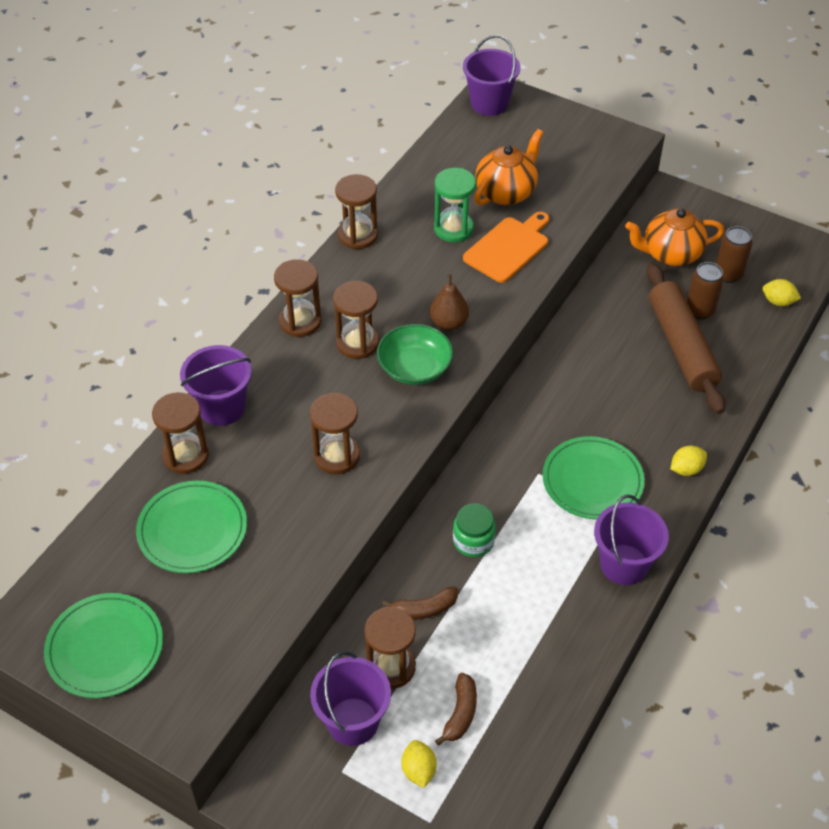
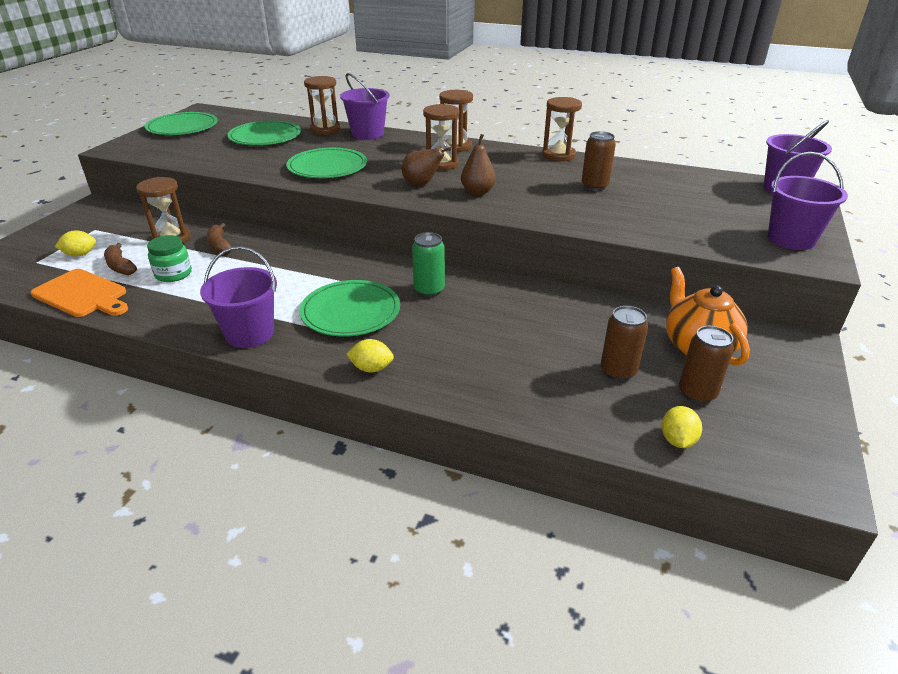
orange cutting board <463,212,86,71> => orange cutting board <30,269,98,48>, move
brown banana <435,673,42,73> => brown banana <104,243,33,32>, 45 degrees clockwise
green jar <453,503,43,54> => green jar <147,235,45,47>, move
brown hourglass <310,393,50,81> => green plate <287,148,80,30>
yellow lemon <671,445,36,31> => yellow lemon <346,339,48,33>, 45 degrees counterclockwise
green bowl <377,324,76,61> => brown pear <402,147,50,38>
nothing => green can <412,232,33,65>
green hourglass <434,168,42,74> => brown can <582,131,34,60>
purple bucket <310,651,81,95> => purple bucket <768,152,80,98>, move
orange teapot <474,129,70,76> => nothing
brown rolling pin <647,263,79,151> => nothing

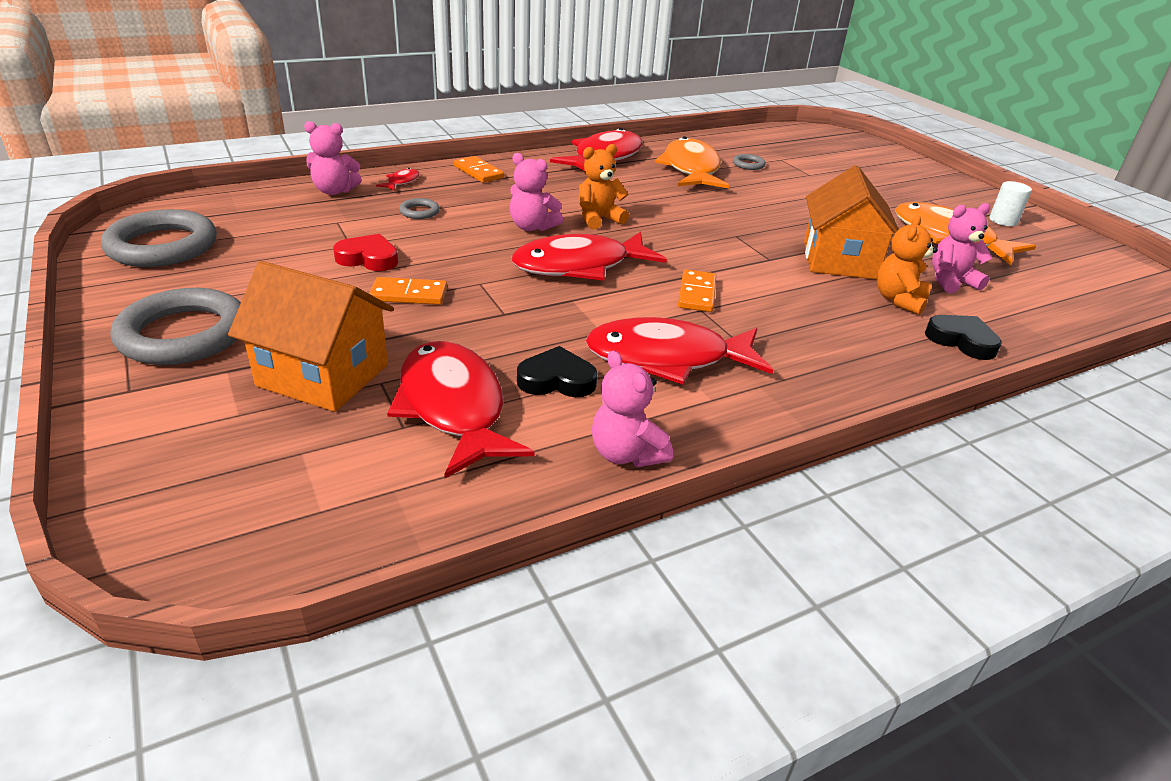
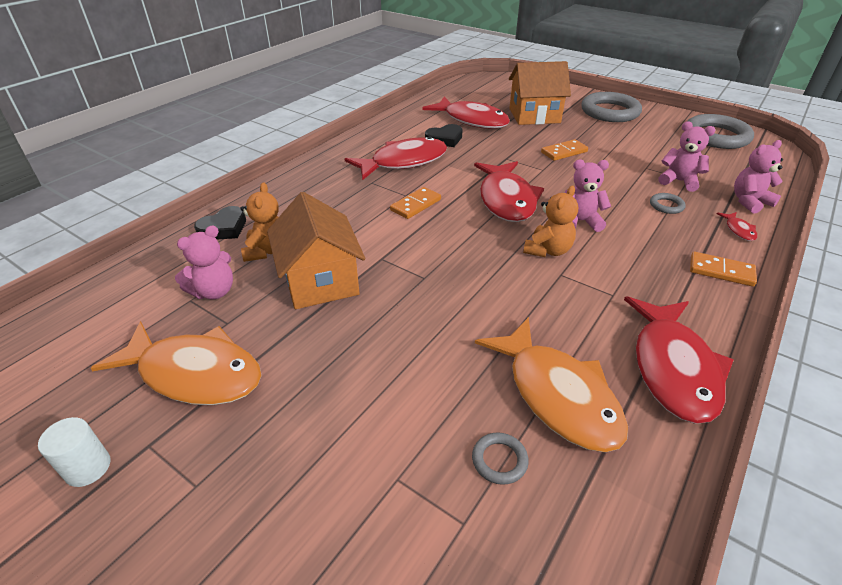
black heart <925,315,77,45> => black heart <194,206,52,33>, 60 degrees counterclockwise
orange domino <678,269,38,43> => orange domino <390,187,51,32>, 60 degrees clockwise
red fish <512,232,155,49> => red fish <474,161,70,61>, 135 degrees clockwise
pink teddy bear <592,351,81,117> => pink teddy bear <658,121,58,71>, move
red heart <333,234,65,37> => nothing

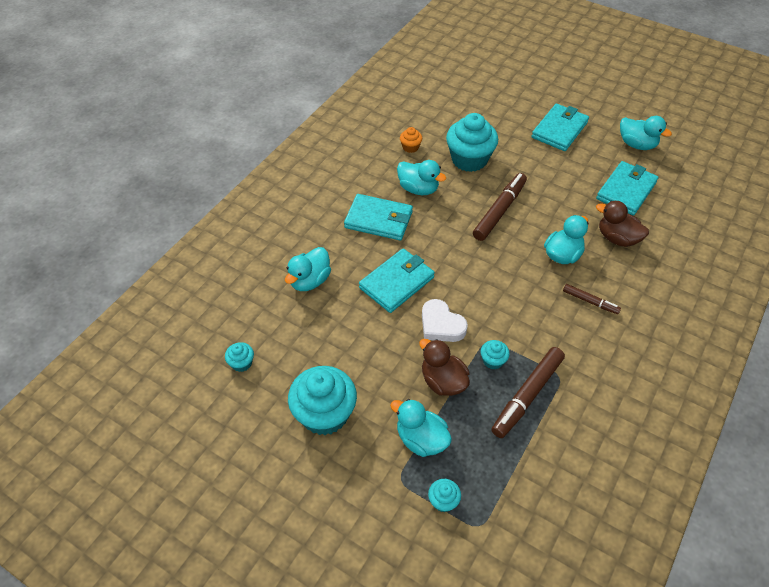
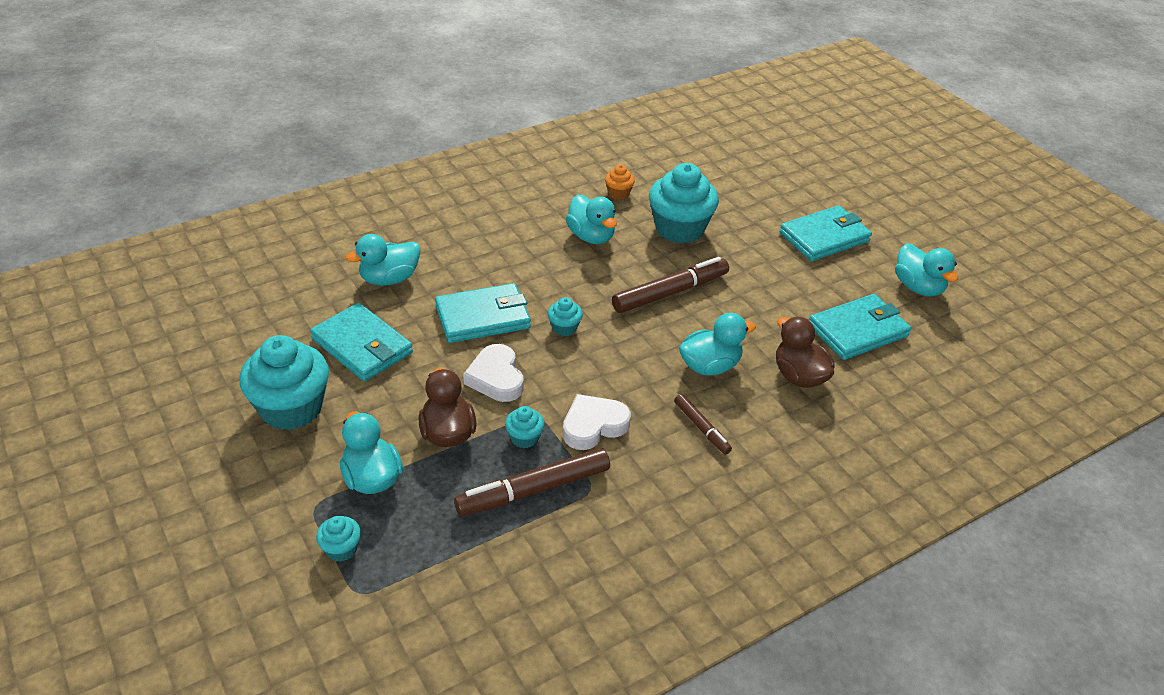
turquoise wallet <344,194,69,46> => turquoise wallet <310,303,103,78>, move
turquoise cupcake <225,342,29,30> => turquoise cupcake <548,297,35,39>, move
nothing => white heart <563,394,68,56>

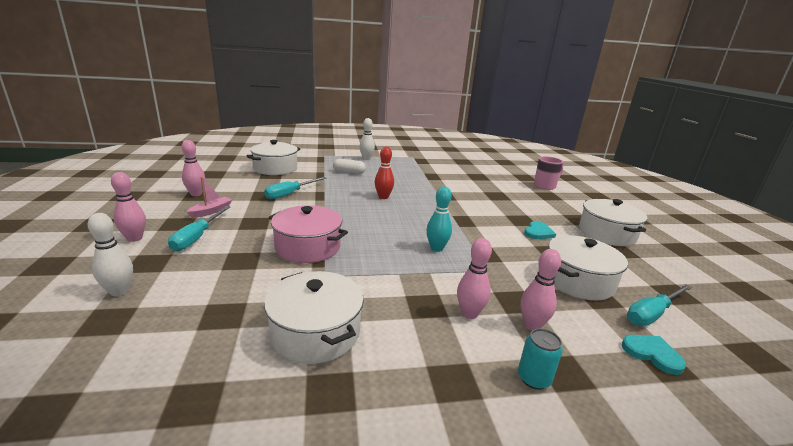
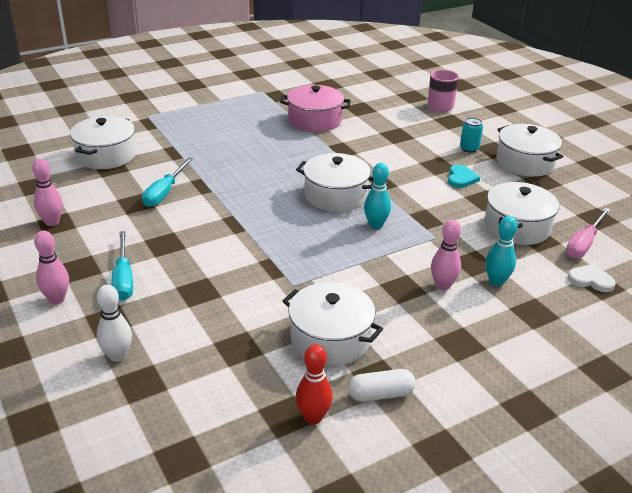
pink pot <269,205,79,58> => pink pot <280,85,71,47>, move
red bowling pin <375,147,19,52> => red bowling pin <295,344,38,80>, move
nothing => white pot <296,153,78,59>
white capsule <333,159,33,15> => white capsule <348,369,68,33>, move
turquoise can <518,328,45,62> => turquoise can <460,117,23,36>, move
pink bowling pin <521,249,40,82> => turquoise bowling pin <485,216,33,70>
turquoise screwdriver <627,284,65,42> => pink screwdriver <566,208,44,50>
turquoise heart <622,335,64,40> => white heart <568,264,48,28>
pink boat <187,177,45,41> => nothing
white bowling pin <359,118,16,42> => nothing

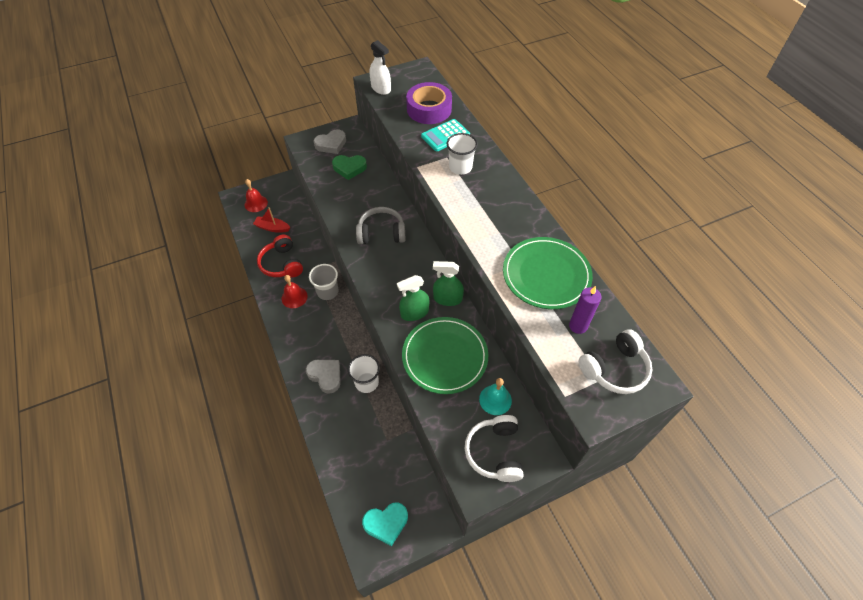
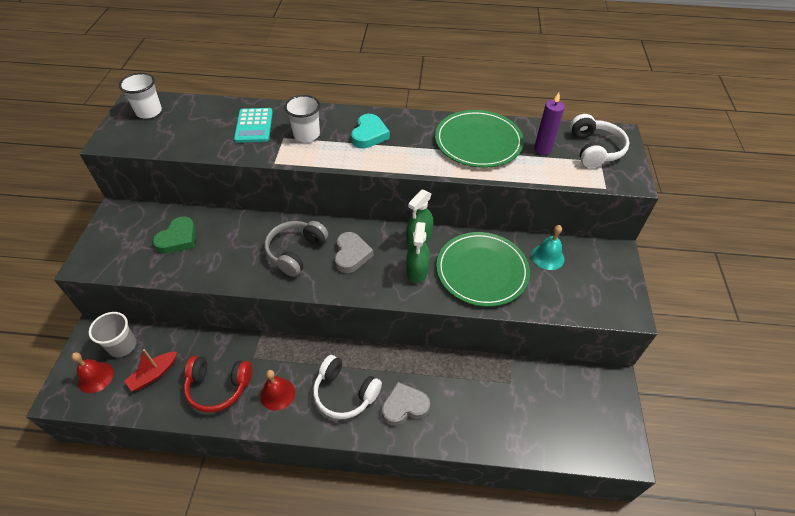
grey cup <309,264,29,36> => grey cup <89,312,48,45>, move
white cup <348,354,32,39> => white cup <119,73,43,45>, move
white headphones <465,415,59,67> => white headphones <313,355,69,64>, move
grey heart <314,129,32,25> => grey heart <335,232,38,41>, move
turquoise heart <362,502,46,44> => turquoise heart <351,114,39,35>, move
white spray bottle <369,40,22,55> => nothing
purple tape <406,82,46,42> => nothing

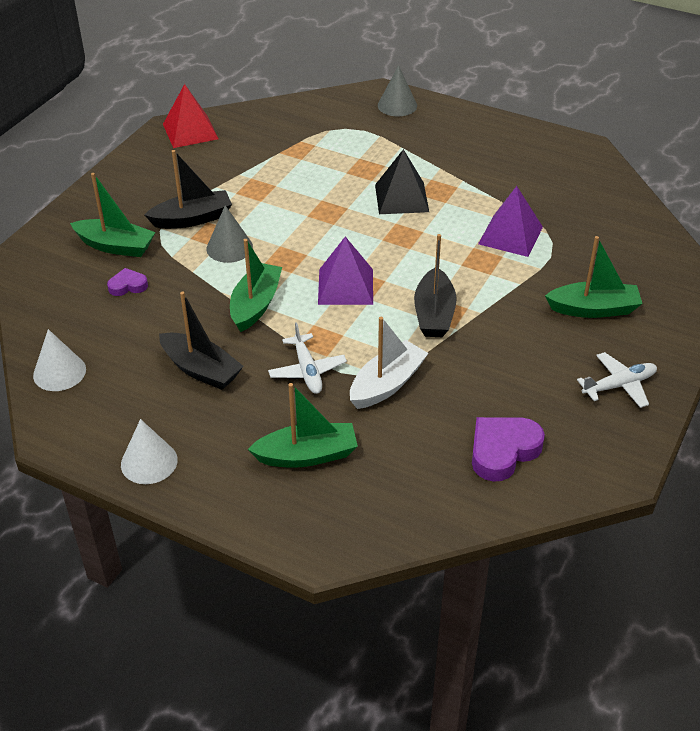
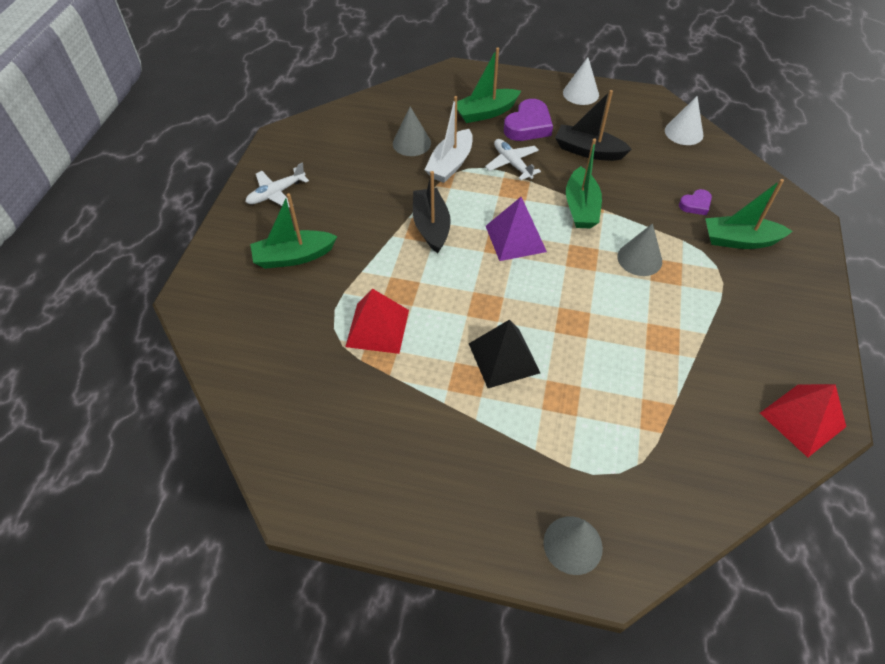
purple pyramid <478,186,65,71> => red pyramid <345,288,64,66>
nothing => grey cone <393,107,38,49>
purple heart <472,417,73,65> => purple heart <504,99,49,42>, move
black boat <145,150,87,79> => nothing

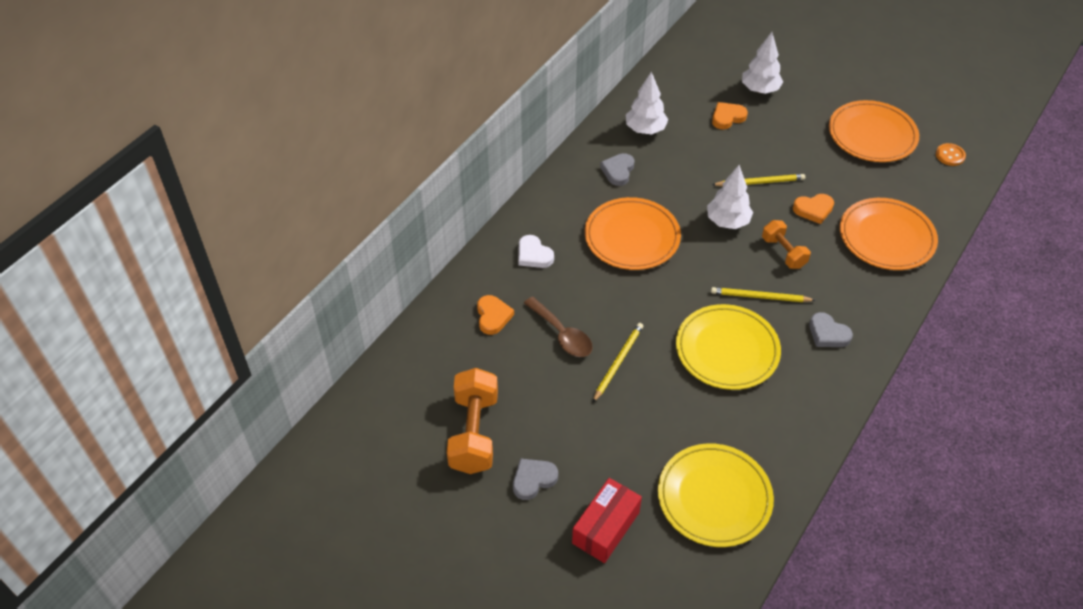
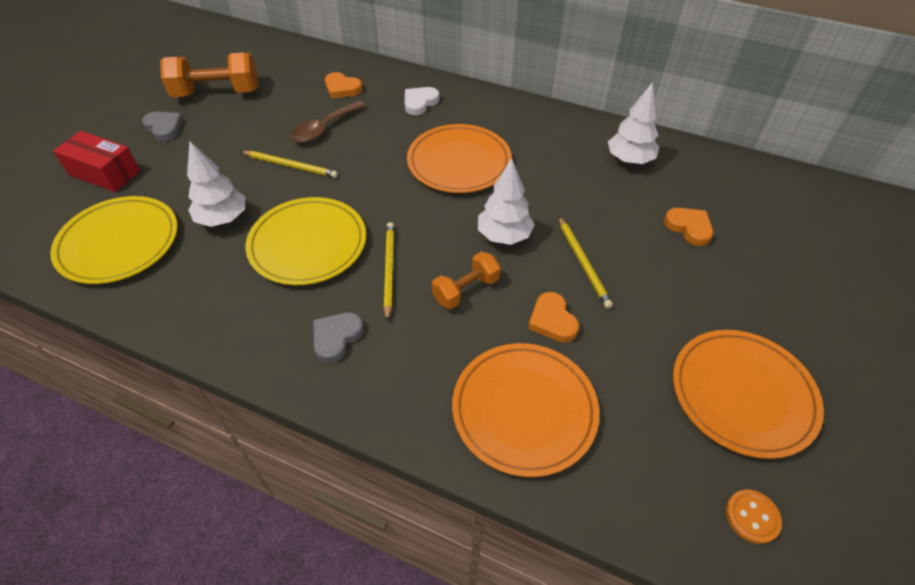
white tree <742,32,41,62> => white tree <187,141,58,86>, move
orange heart <477,295,37,40> => orange heart <325,72,37,27>, 45 degrees clockwise
grey heart <600,153,34,33> => nothing

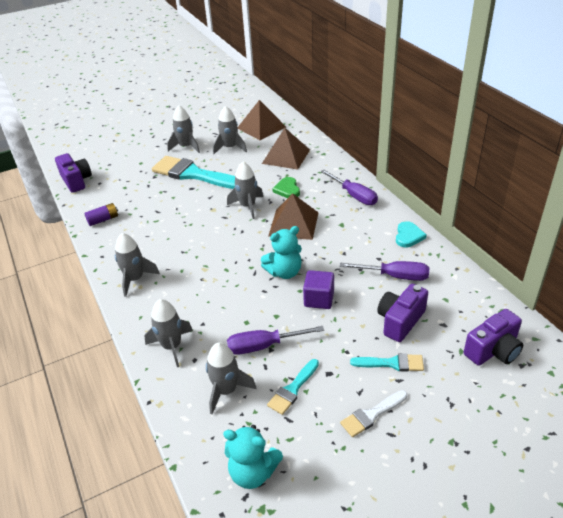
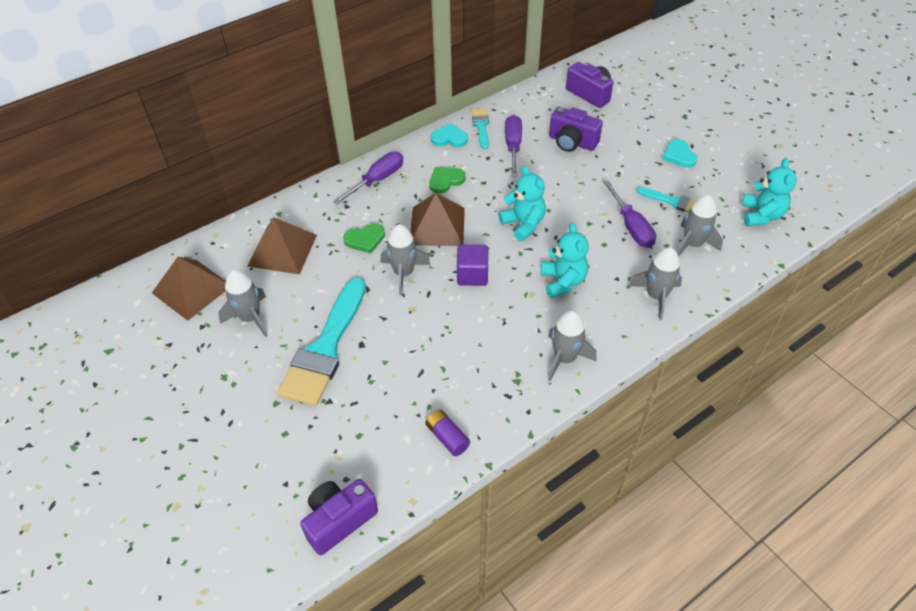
nothing => green heart <429,167,36,26>
purple cube <303,270,31,39> => purple cube <457,245,31,41>, move
turquoise brush <350,353,74,19> => turquoise brush <472,108,17,41>, move
nothing => turquoise teddy bear <541,222,48,76>
white brush <340,390,67,47> => turquoise heart <663,139,34,29>
grey rocket <167,106,33,47> => nothing

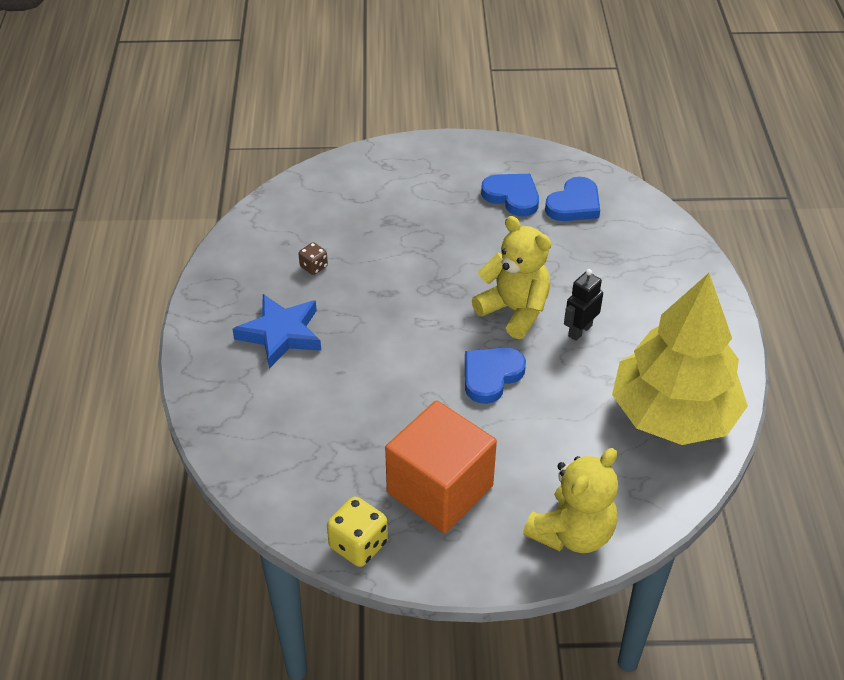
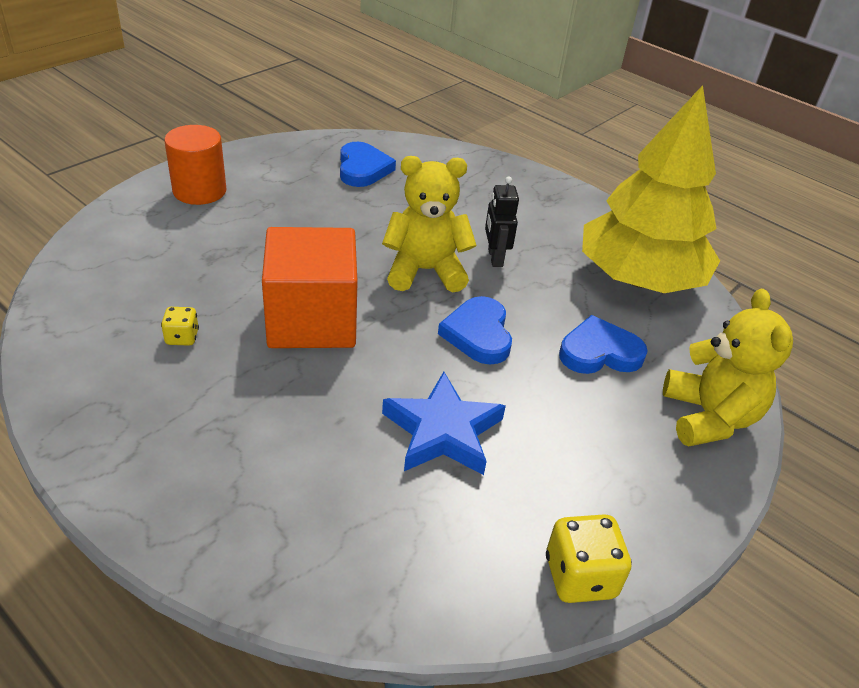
brown dice <299,242,29,33> => yellow dice <161,307,38,39>
nothing => orange cylinder <164,125,63,80>
orange cube <385,400,112,133> => orange cube <262,227,96,121>, move
blue star <233,294,88,75> => blue star <382,372,124,103>, move
blue heart <481,174,58,42> => blue heart <559,315,89,59>, move

